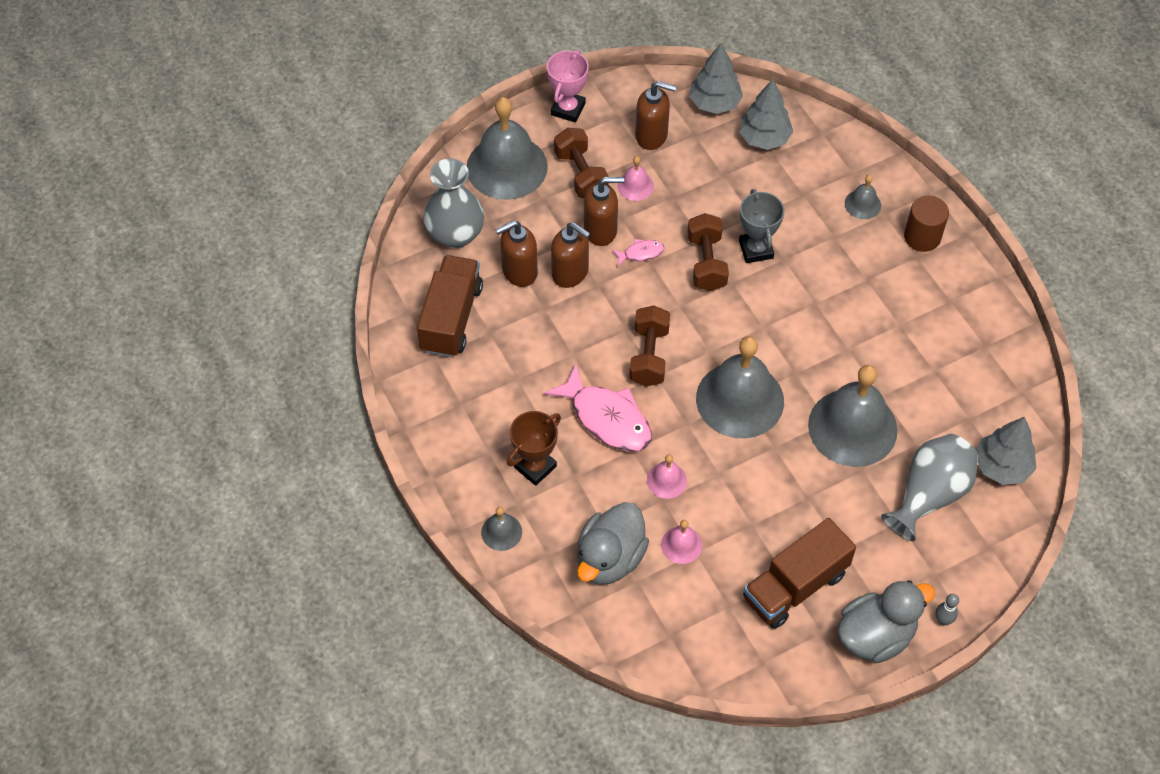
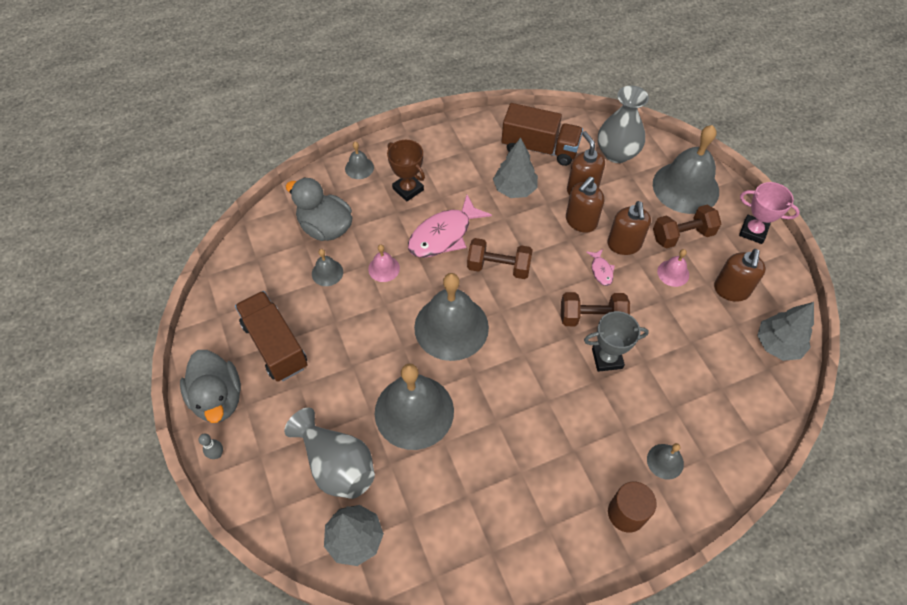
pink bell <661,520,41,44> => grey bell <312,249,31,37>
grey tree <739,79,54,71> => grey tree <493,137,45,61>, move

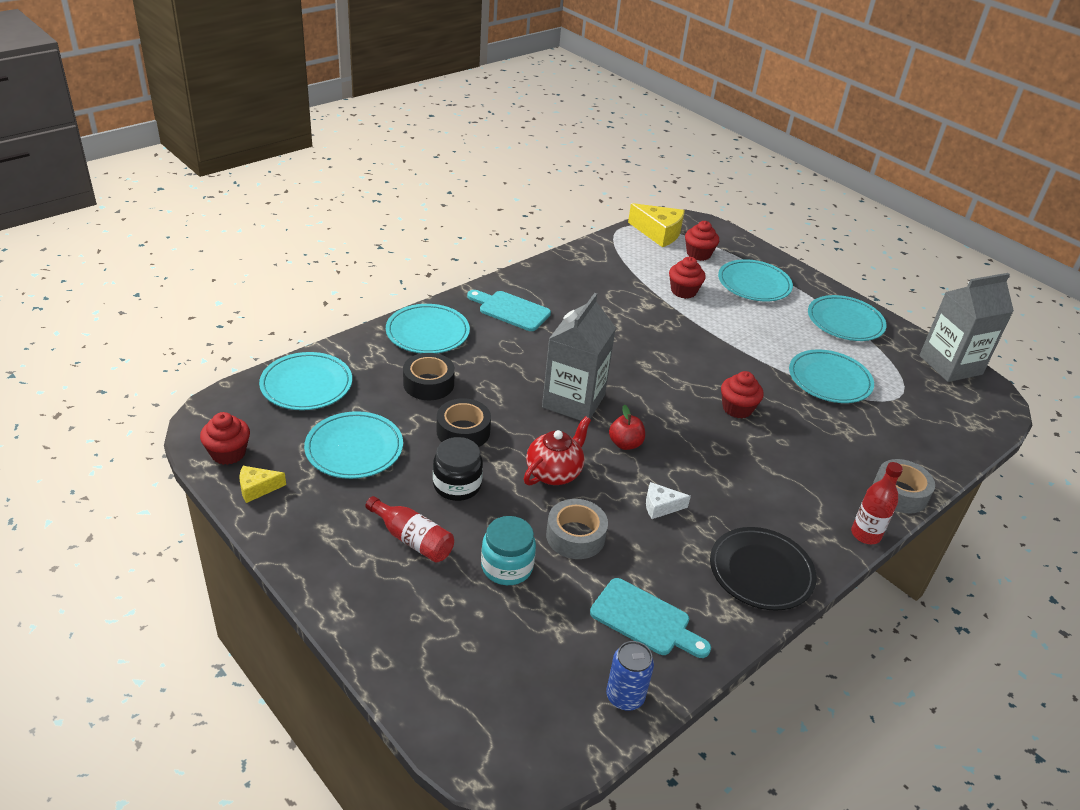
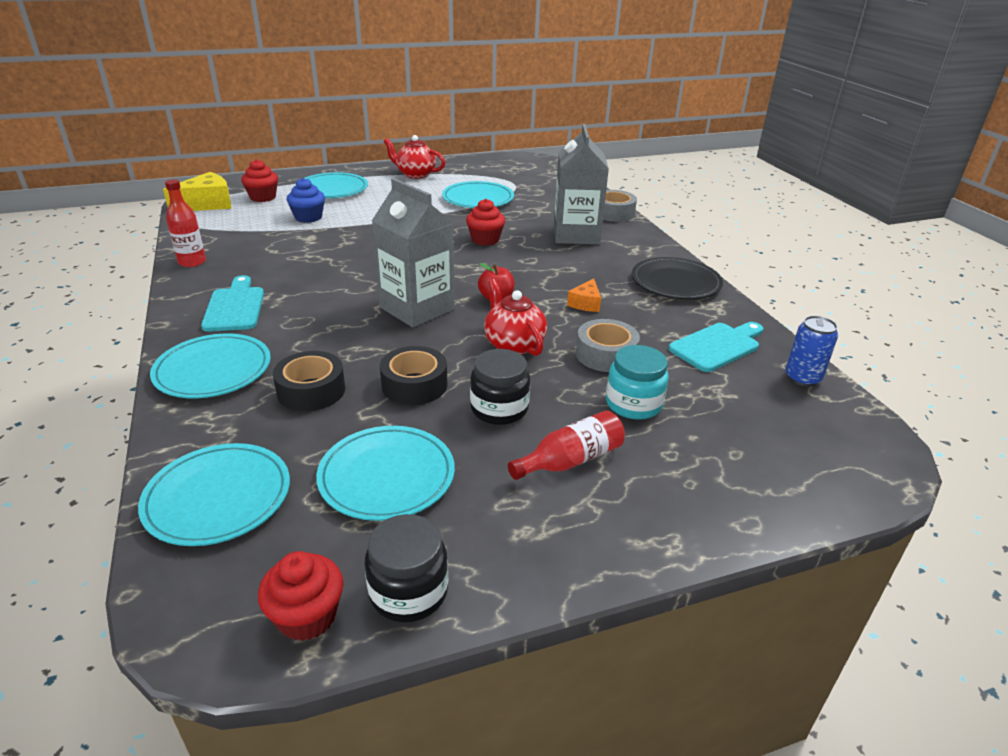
red bottle <851,462,52,82> => red bottle <165,179,41,88>, move
turquoise cutting board <467,290,84,41> => turquoise cutting board <201,275,63,57>, 120 degrees clockwise
red cupcake <669,257,36,42> => blue cupcake <287,178,38,45>
yellow cheese <239,466,47,37> => black jar <365,514,83,108>
turquoise plate <808,295,79,46> => red teapot <383,135,63,44>
grey carton <919,273,95,109> => grey carton <554,124,55,121>, move
white cheese <646,482,45,37> => orange cheese <567,278,34,34>

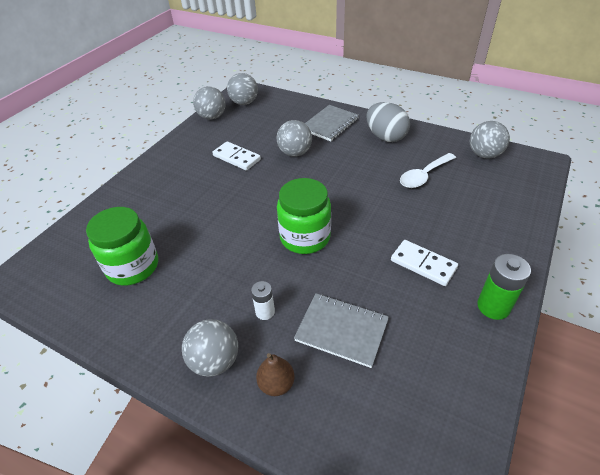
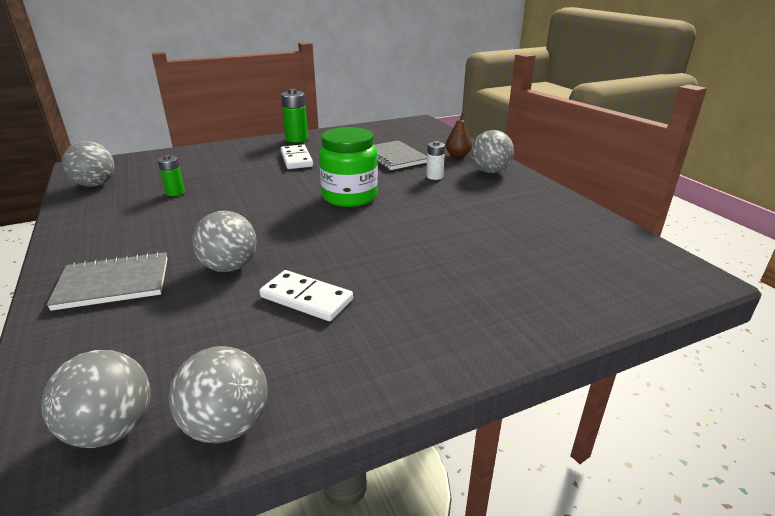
white spoon <400,153,56,35> => green battery <158,155,27,41>
white domino <212,141,49,30> => white domino <260,270,93,51>, 45 degrees counterclockwise
green jar <86,207,72,79> => nothing
grey egg <366,102,44,40> => nothing

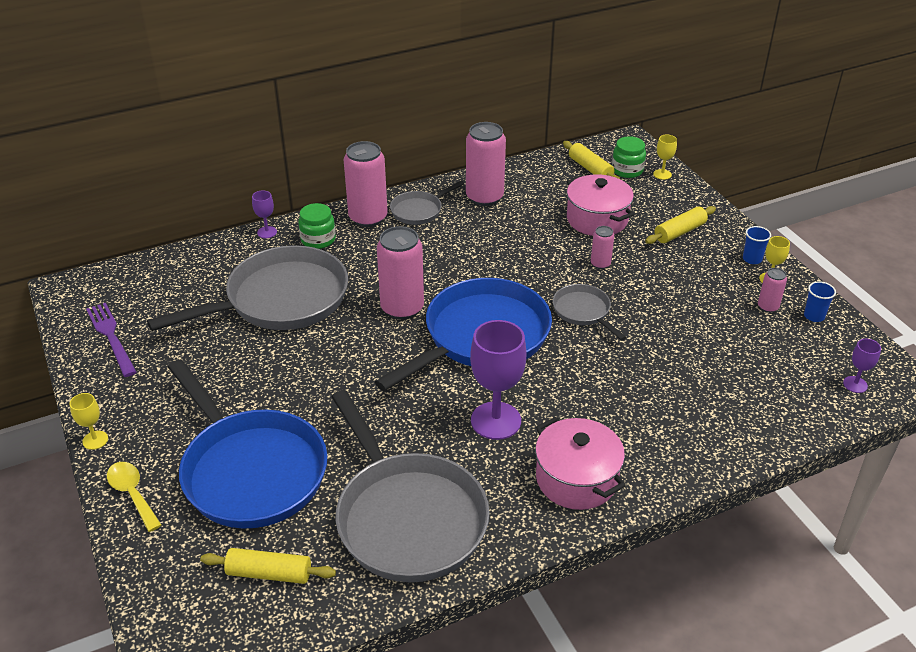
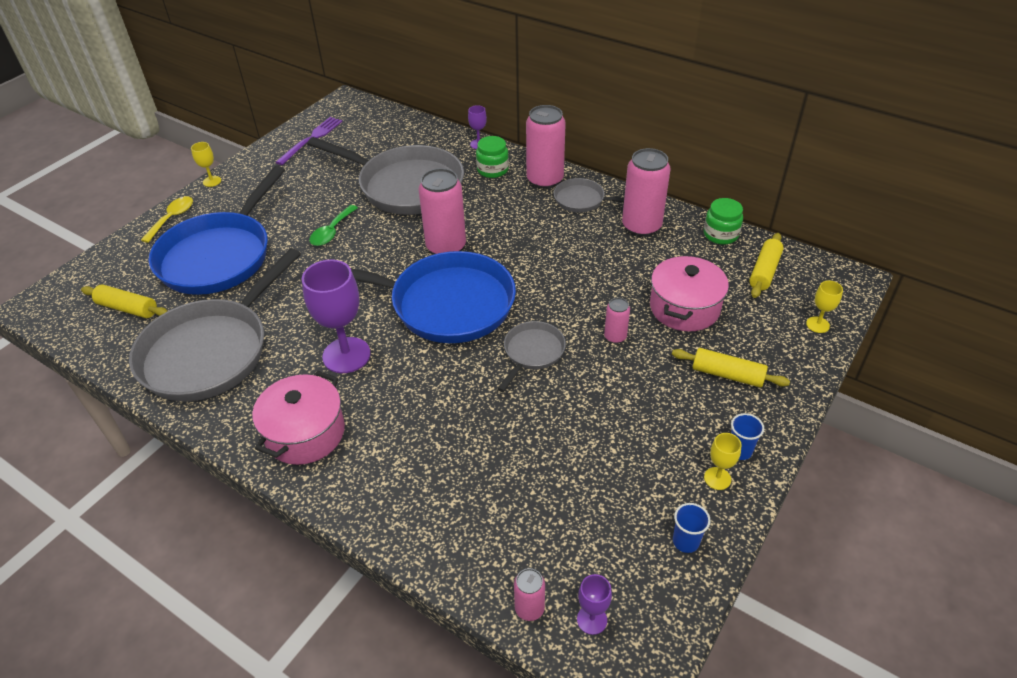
yellow rolling pin <200,548,136,36> => yellow rolling pin <81,284,86,34>, 45 degrees counterclockwise
nothing => green spoon <309,205,49,41>
pink can <758,268,29,45> => pink can <514,568,31,53>, move
green jar <612,136,34,42> => green jar <704,198,39,47>, move

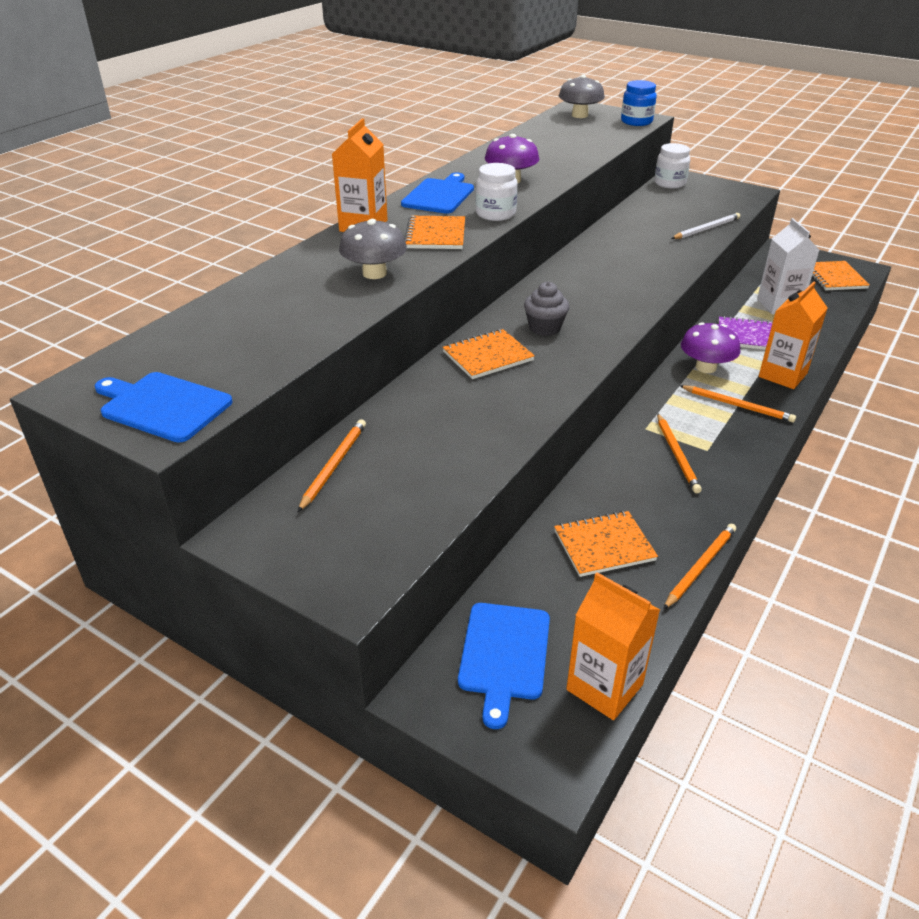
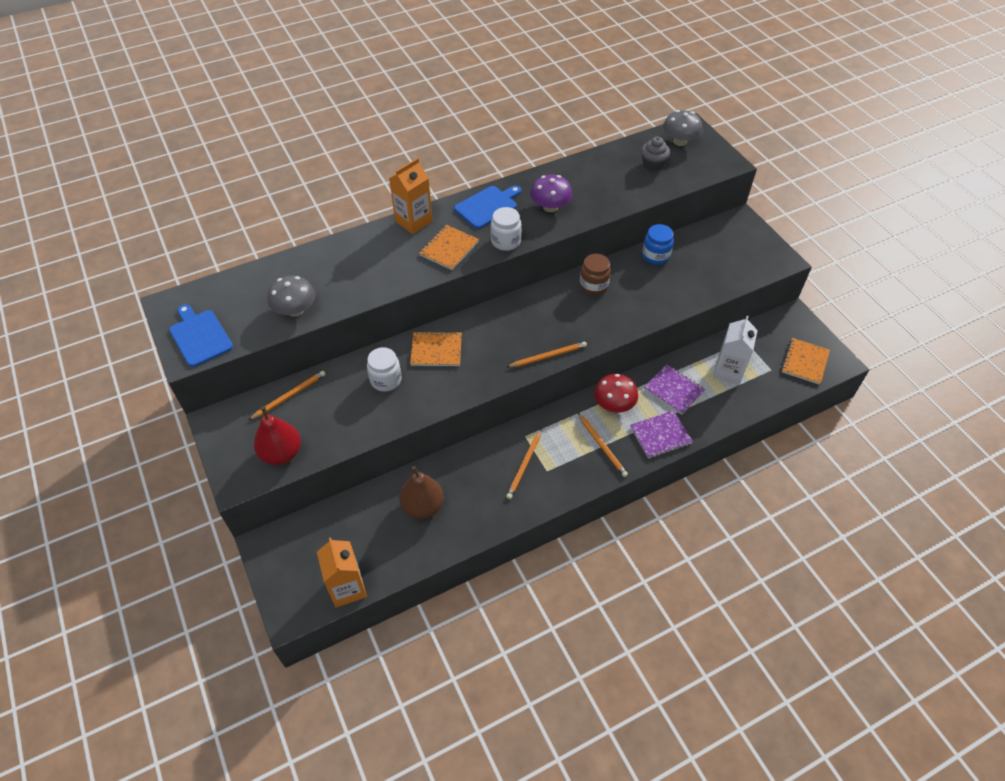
nothing => red pear <254,407,47,58>
grey mushroom <339,219,68,60> => grey mushroom <268,275,47,42>, move
white jar <654,143,36,46> => white jar <367,347,35,45>, move
orange notebook <554,511,104,66> => brown pear <399,466,45,53>
orange pencil <663,524,73,85> => orange pencil <507,342,80,25>, move
nothing => brown jar <580,254,31,41>
purple mushroom <681,322,59,51> => red mushroom <594,374,44,39>
orange carton <759,282,68,107> => purple notebook <630,410,63,49>
grey cupcake <524,282,45,54> => grey cupcake <641,137,29,34>, move
blue jar <621,80,36,46> => blue jar <642,224,32,41>, move
blue cutting board <458,603,92,126> => nothing
white pencil <671,213,69,26> => nothing

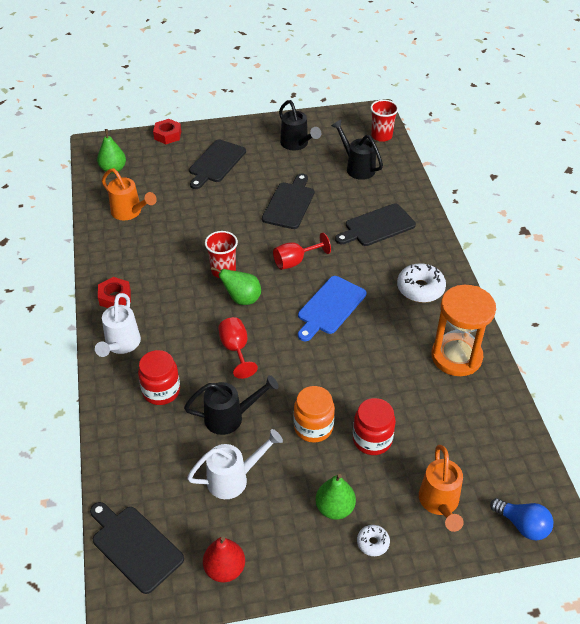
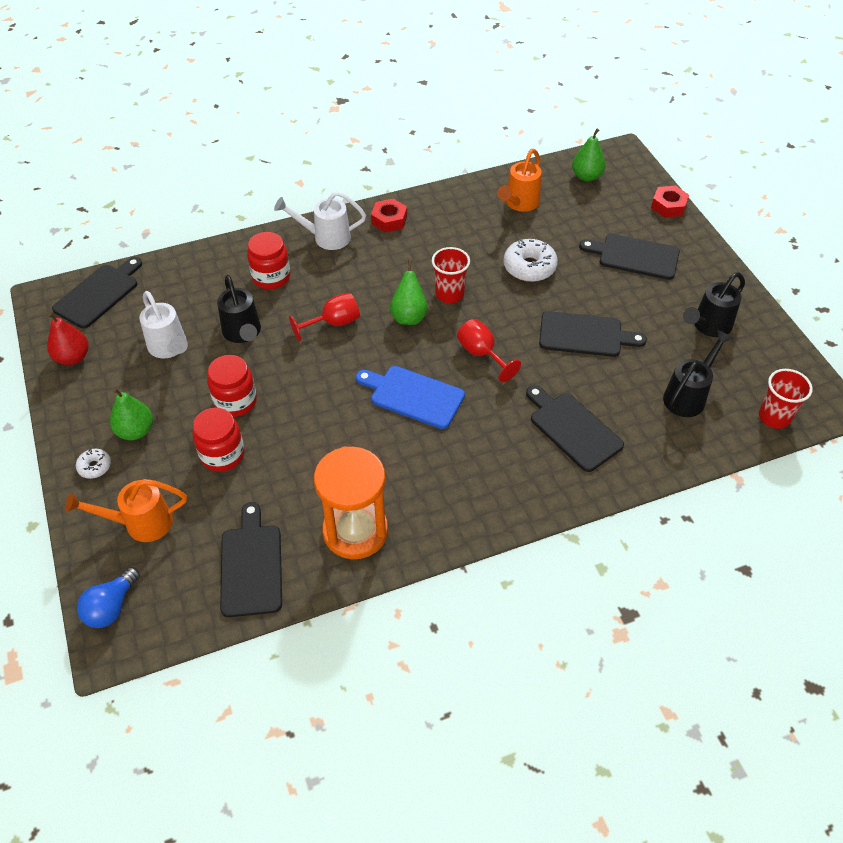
orange jar <294,386,41,57> => red jar <207,355,50,62>
nothing => black cutting board <220,502,62,115>
white donut <397,263,49,40> => white donut <503,239,55,43>, move

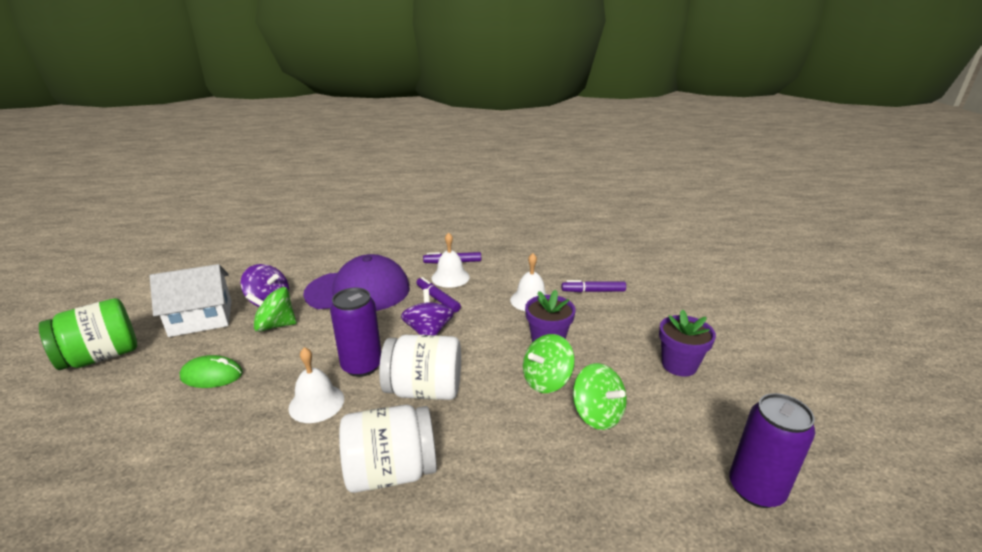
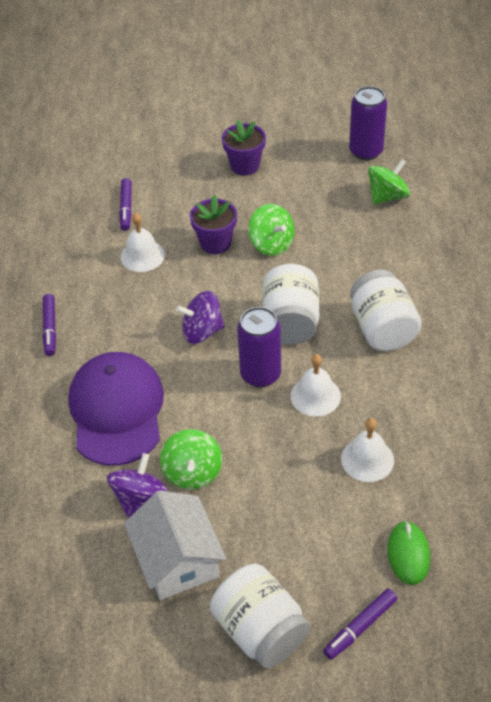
green jar <39,298,98,72> => white jar <210,564,100,104>
purple marker <416,277,45,35> => purple marker <323,589,74,71>, move
white bell <432,232,38,56> => white bell <341,418,53,64>, move
green spinning top <573,363,54,67> => green spinning top <368,159,42,46>, move
green mouse <180,355,63,33> => green mouse <387,521,43,64>, move

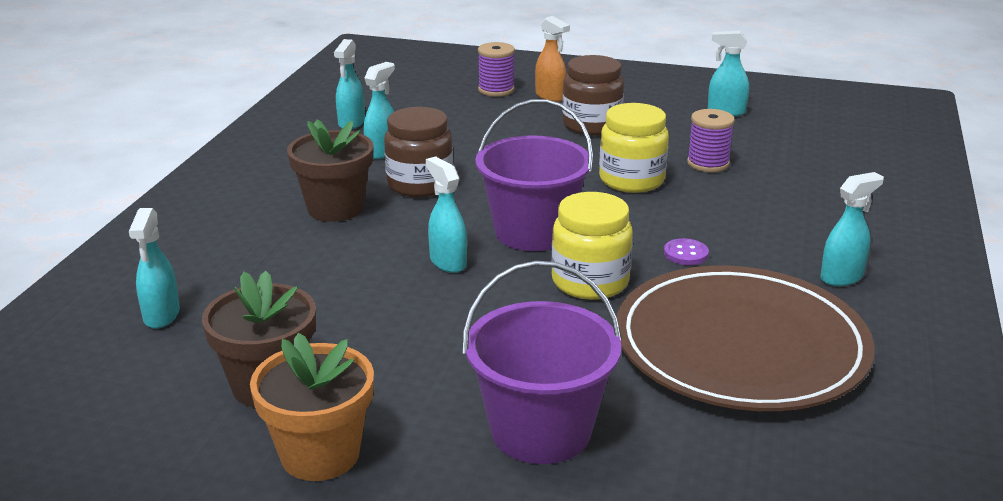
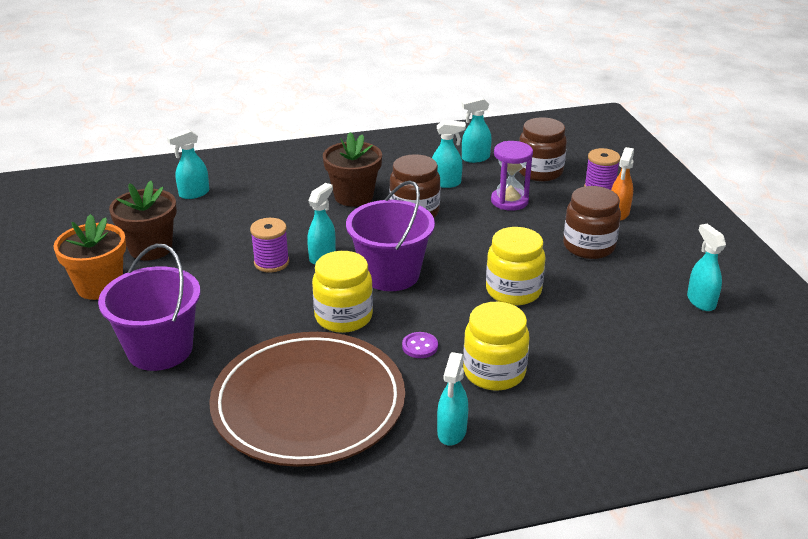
purple spool <687,109,48,63> => purple spool <250,218,39,54>, move
turquoise spray bottle <820,172,64,114> => turquoise spray bottle <437,352,31,94>, 75 degrees clockwise
nothing => yellow jar <463,302,66,89>
nothing => purple hourglass <491,141,42,70>
nothing => brown jar <519,117,48,64>

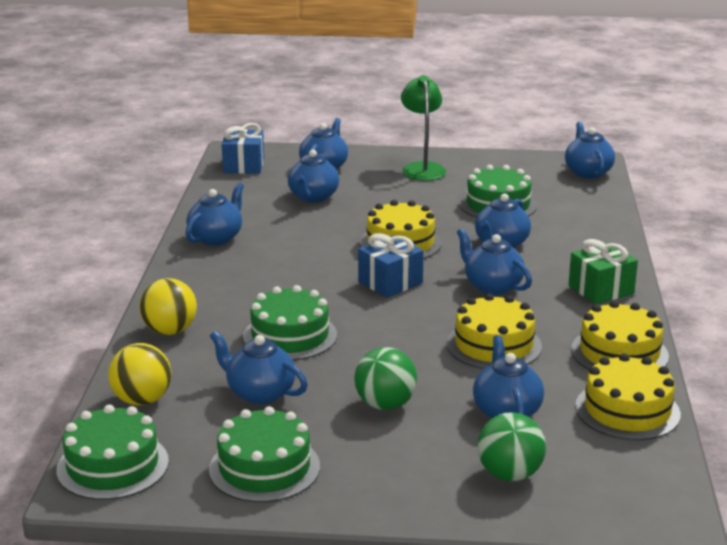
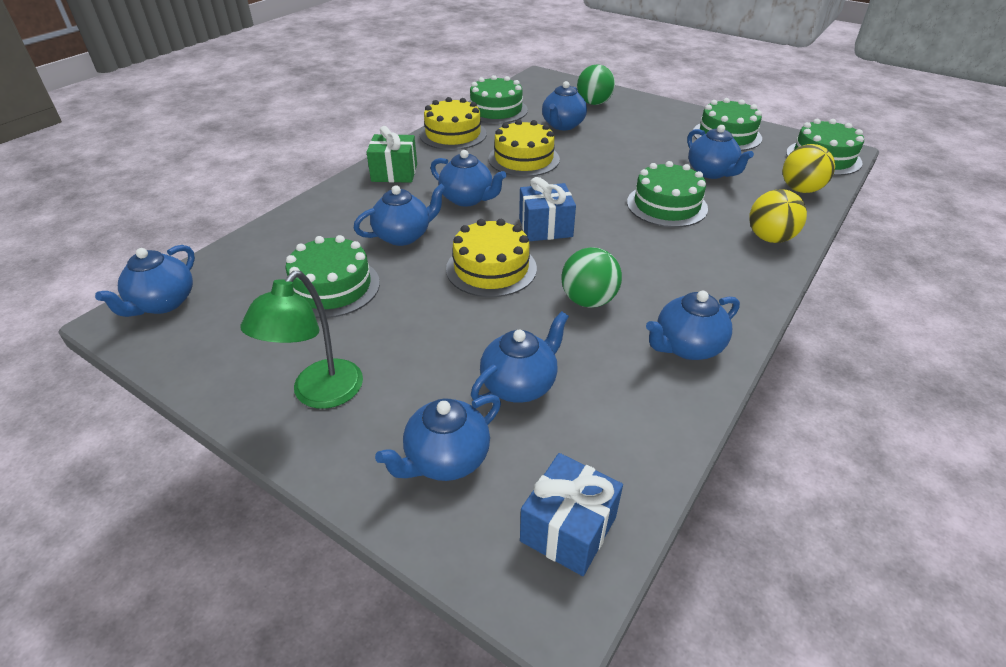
blue teapot <457,228,75,67> => blue teapot <431,150,75,57>, 45 degrees counterclockwise
yellow cake <575,353,106,87> => green cake <470,75,58,49>
green ball <354,347,63,63> => green ball <561,247,61,61>, move

